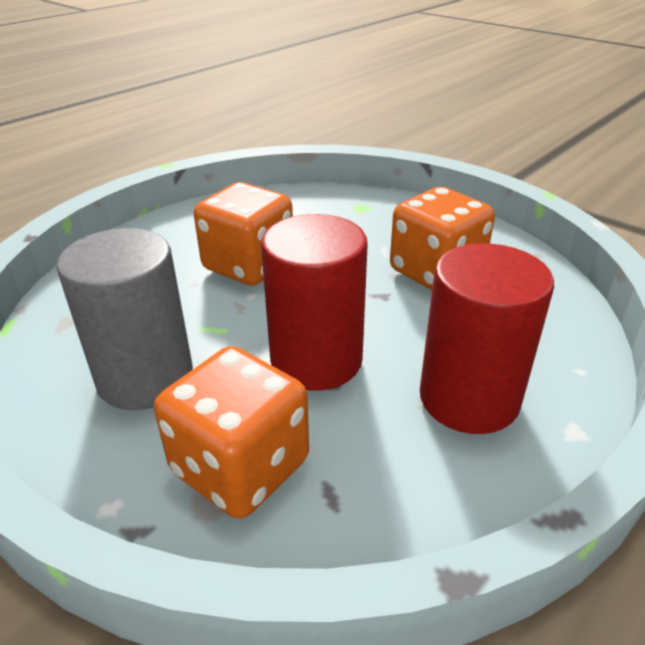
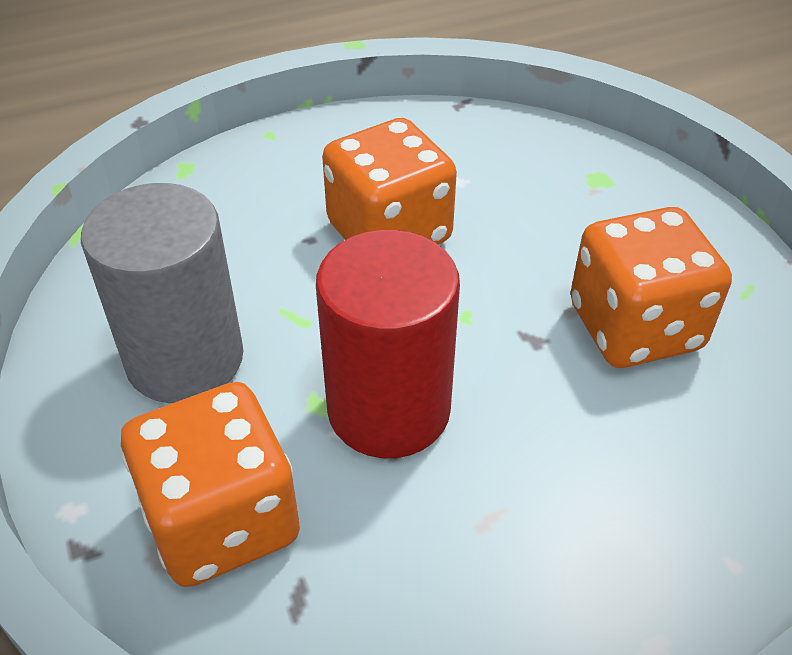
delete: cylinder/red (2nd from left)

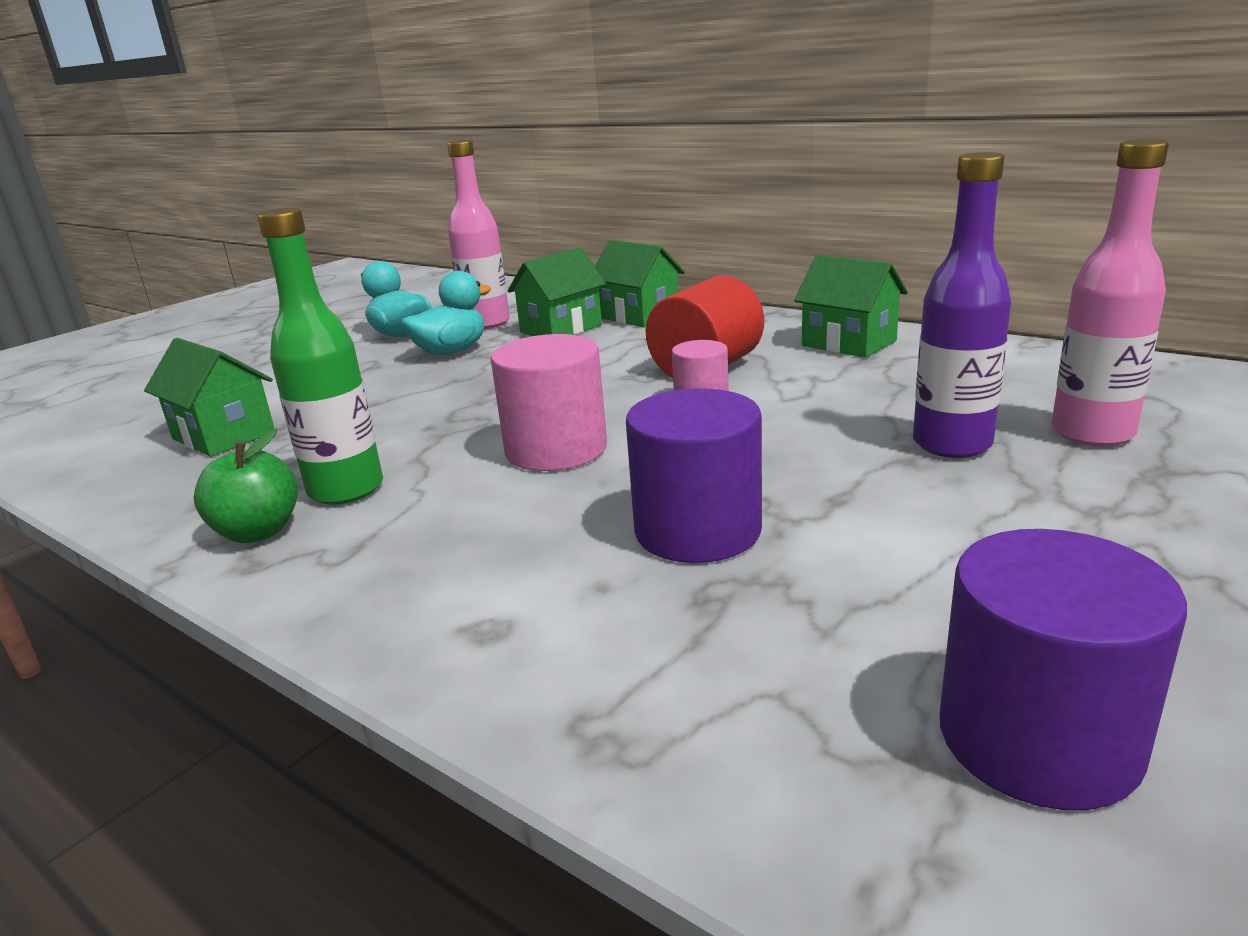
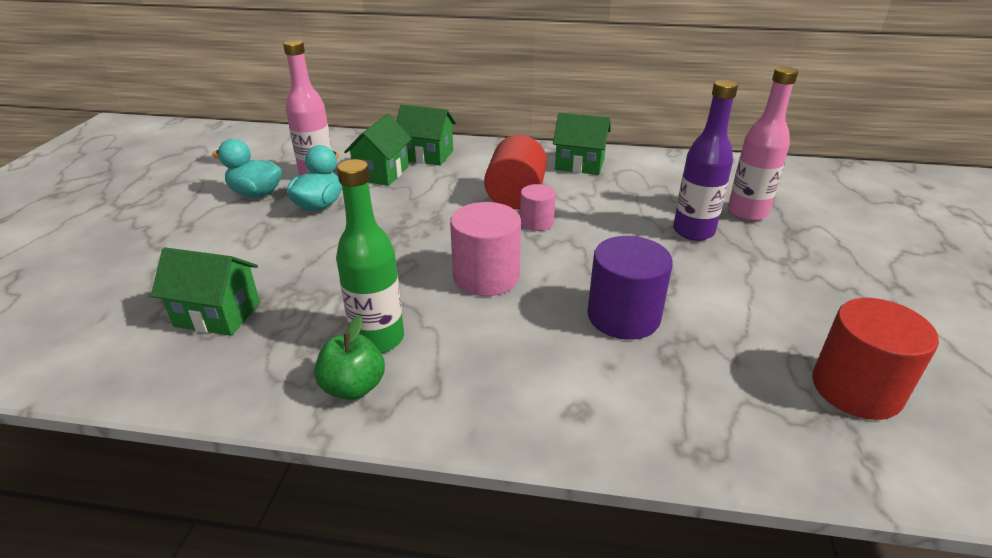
recolor: cylinder/purple (2nd from left) to cylinder/red (2nd from left)

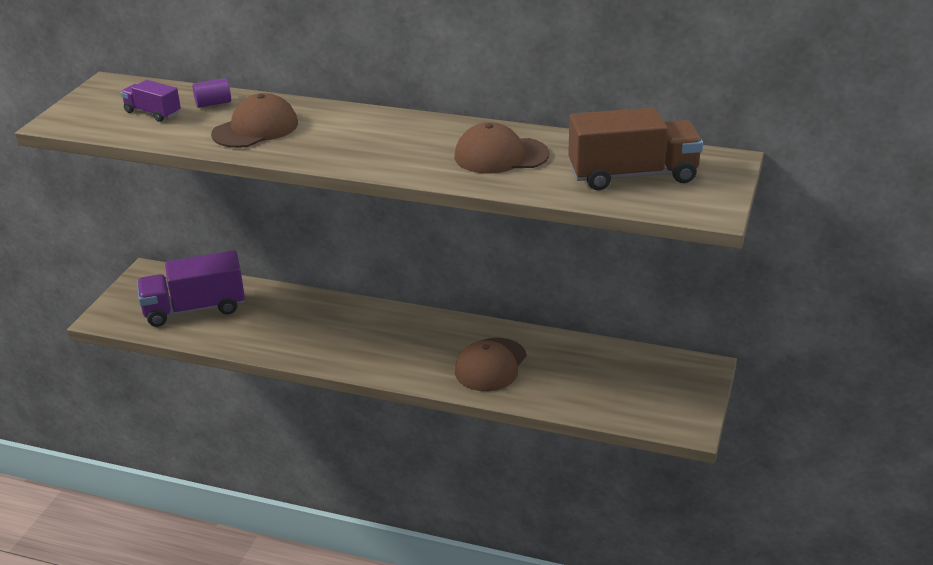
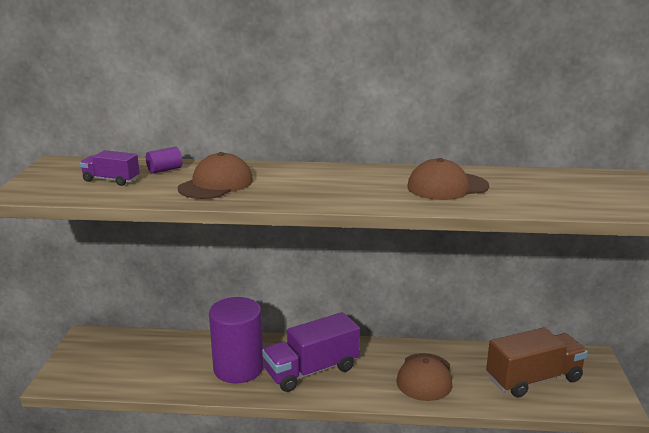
insert: cylinder/purple (2nd from left)
move: truck/purple (2nd from left); truck/brown

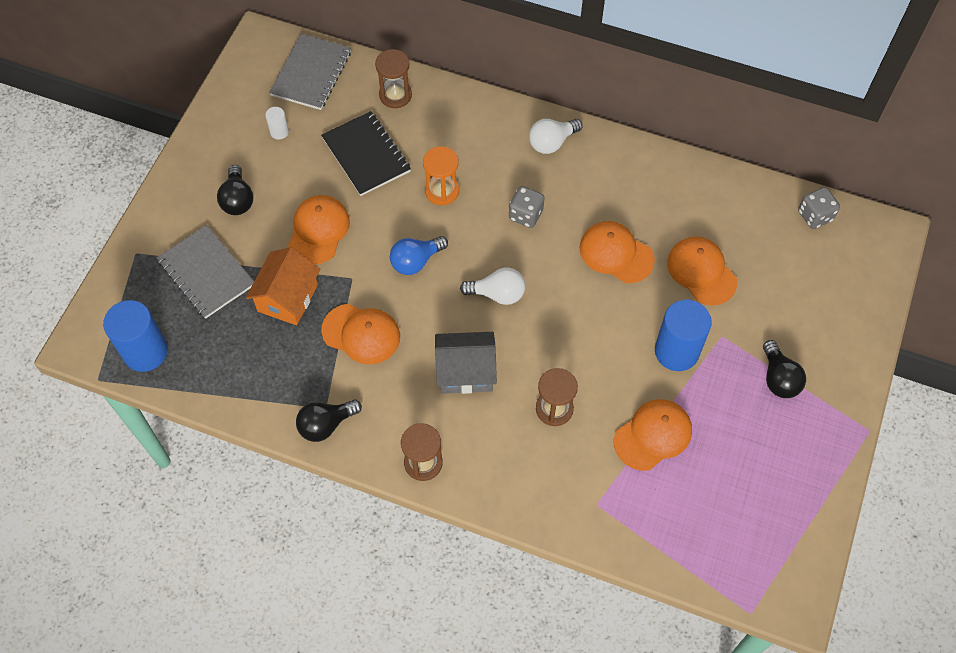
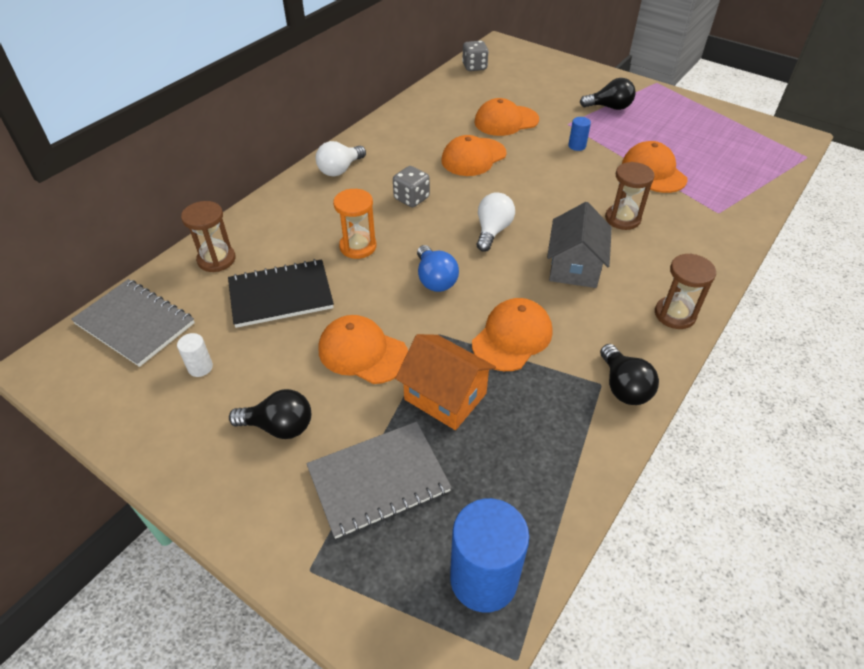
rotate: light bulb/white (2nd from left in the first image) 60 degrees clockwise
resize: cylinder/blue (2nd from left) x0.46

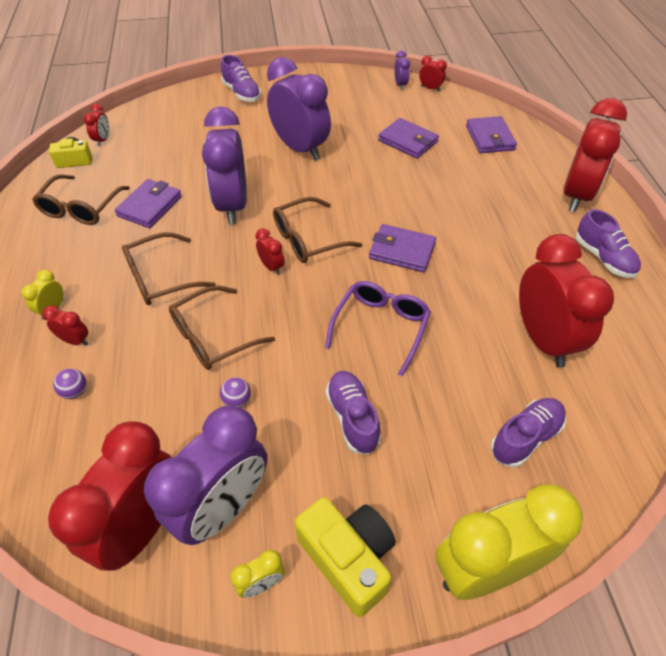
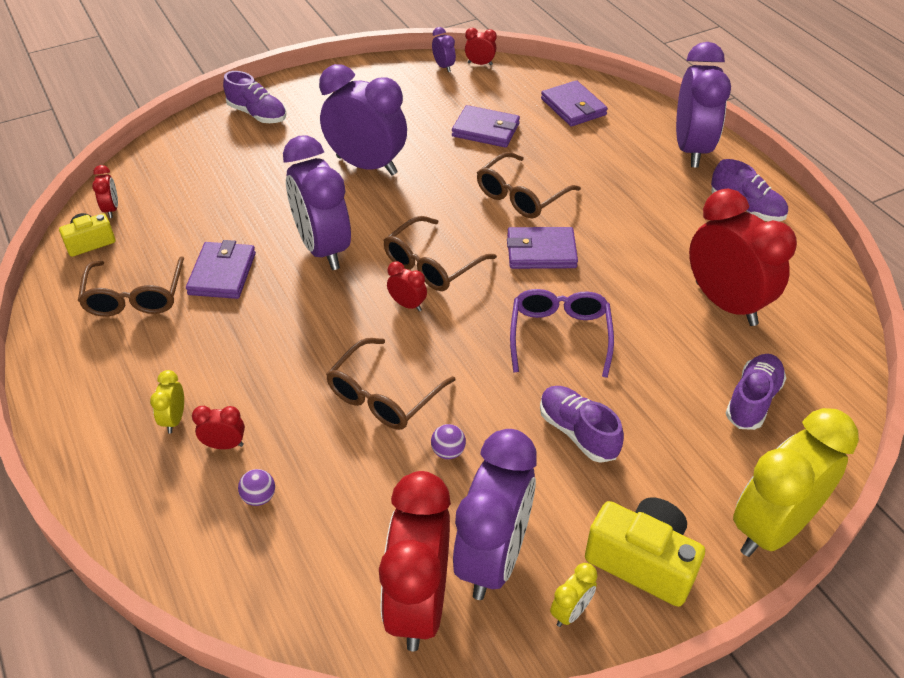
move: glasses/brown (2nd from left in the first image) to glasses/brown (4th from left)
recolor: clock/red (7th from left) to clock/purple (5th from left)

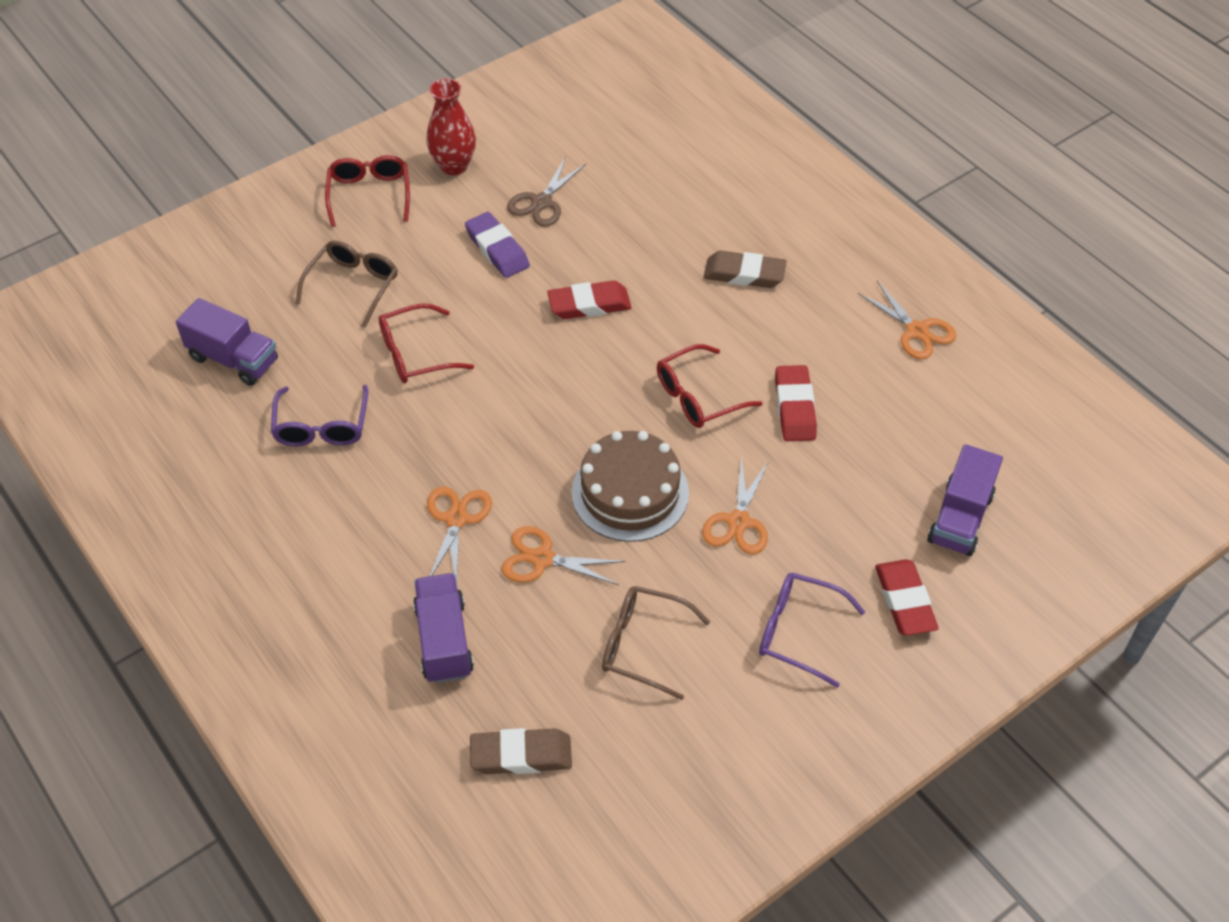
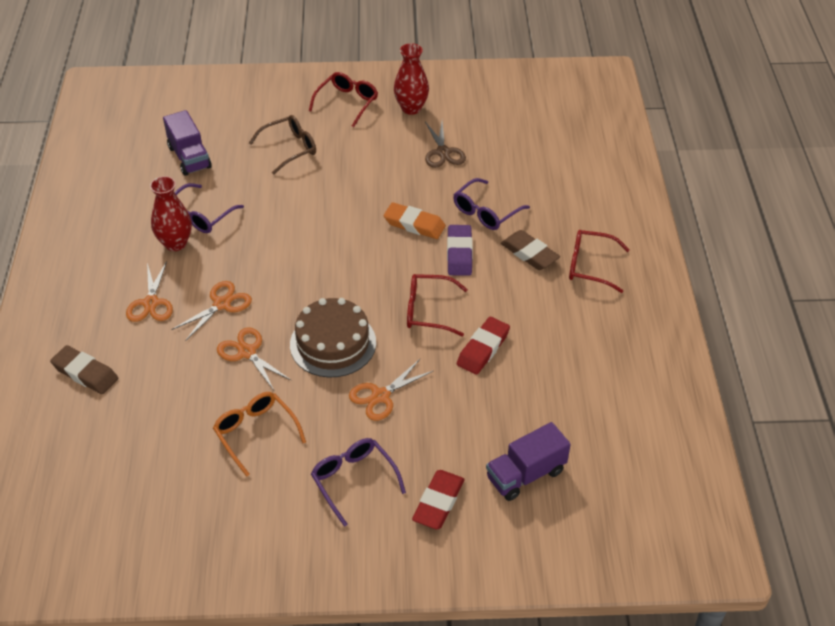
delete: truck/purple (2nd from left)
insert: vase/red (1st from left); glasses/purple (3rd from left)
move: glasses/red (2nd from left in the first image) to glasses/red (3rd from left); eraser/purple; eraser/brown (1st from left); scissors/orange (4th from left in the first image) to scissors/orange (1st from left)
recolor: eraser/red (1st from left) to eraser/orange; glasses/brown (2nd from left) to glasses/orange
rotate: scissors/brown 75 degrees counterclockwise

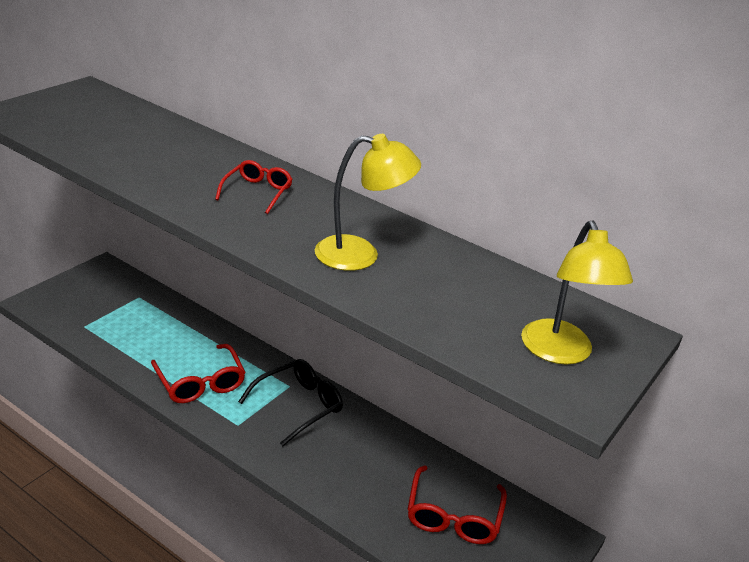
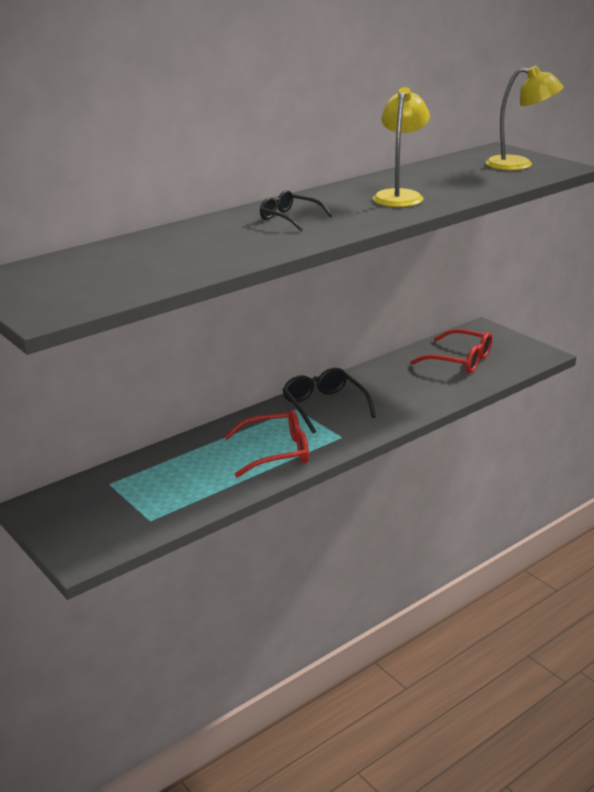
recolor: glasses/red (2nd from left) to glasses/black (1st from left)

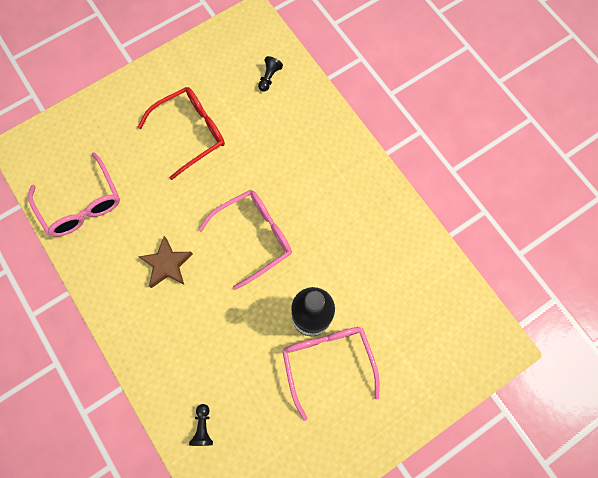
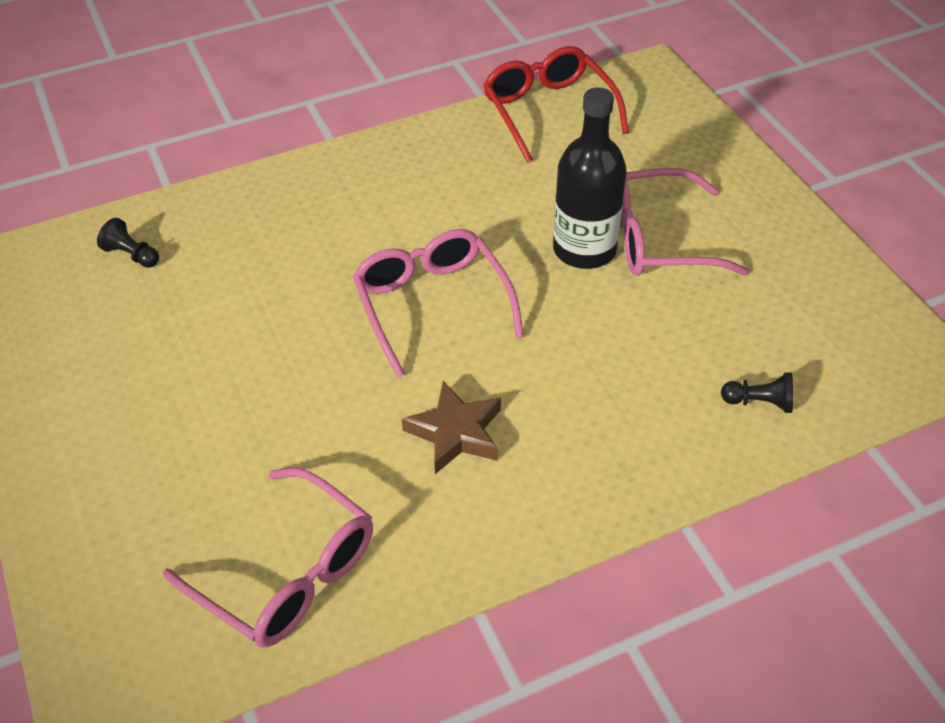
move: glasses/red
rotate: glasses/pink (1st from left) 60 degrees clockwise

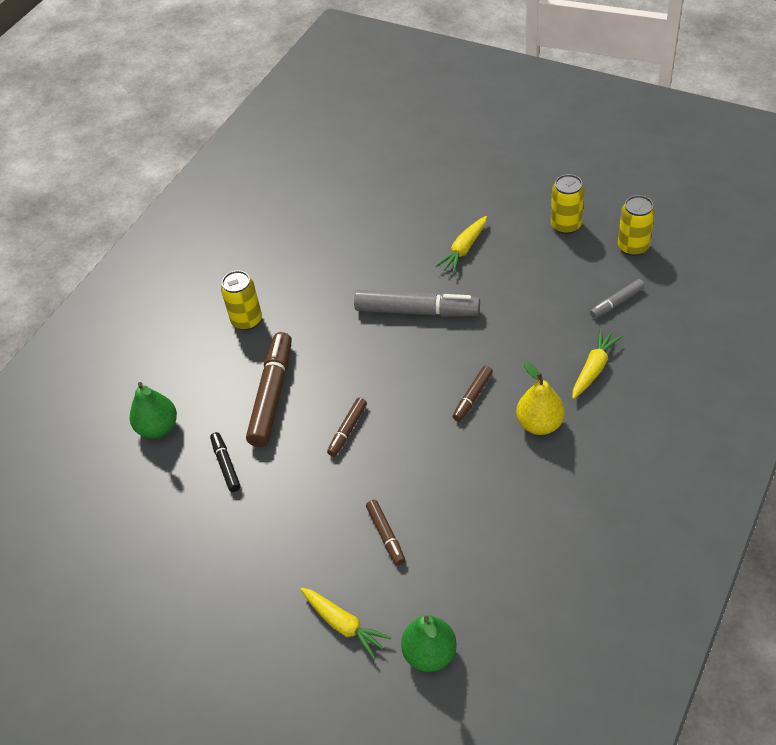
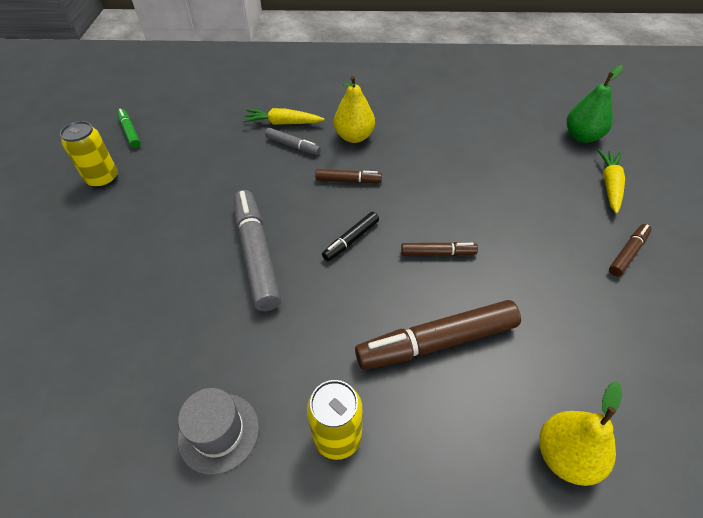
delete: carrot/yellow (2nd from left)
insert: hat/grey
move: marker/black; marker/brown (3rd from left in the first image) to marker/brown (4th from left); marker/grey (2nd from left)
replace: can/yellow (3rd from left) to marker/green
recolor: pear/green (1st from left) to pear/yellow (2nd from left)

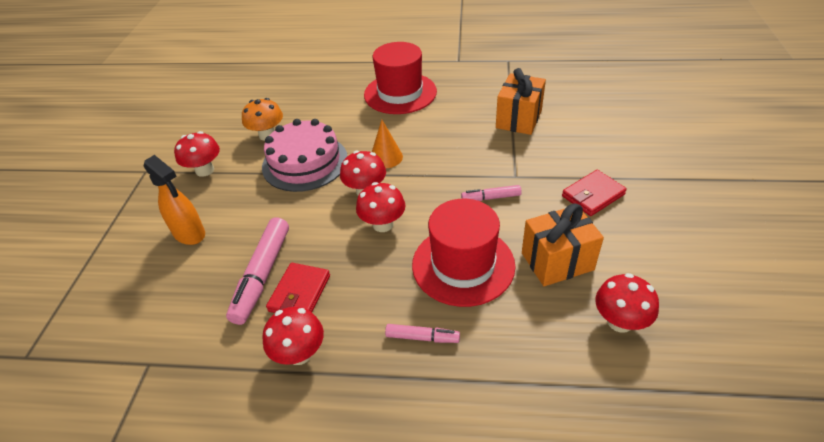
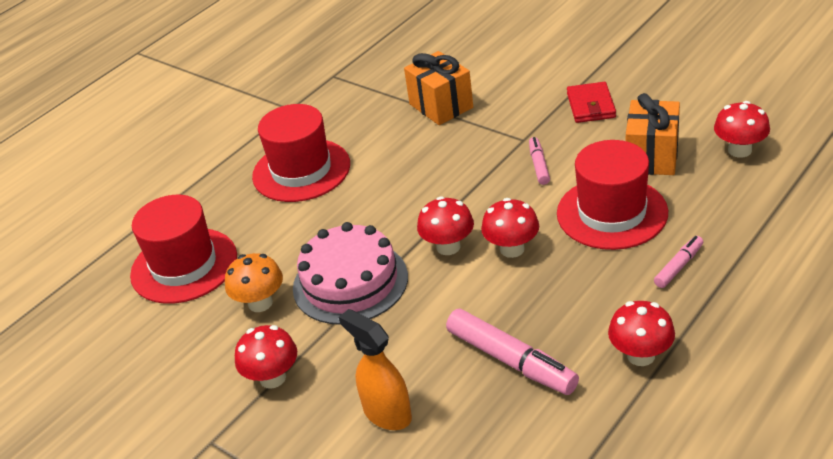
delete: wallet/red (1st from left); cone/orange
insert: hat/red (1st from left)
rotate: spray bottle/orange 120 degrees counterclockwise; marker/pink (3rd from left in the first image) 150 degrees clockwise

